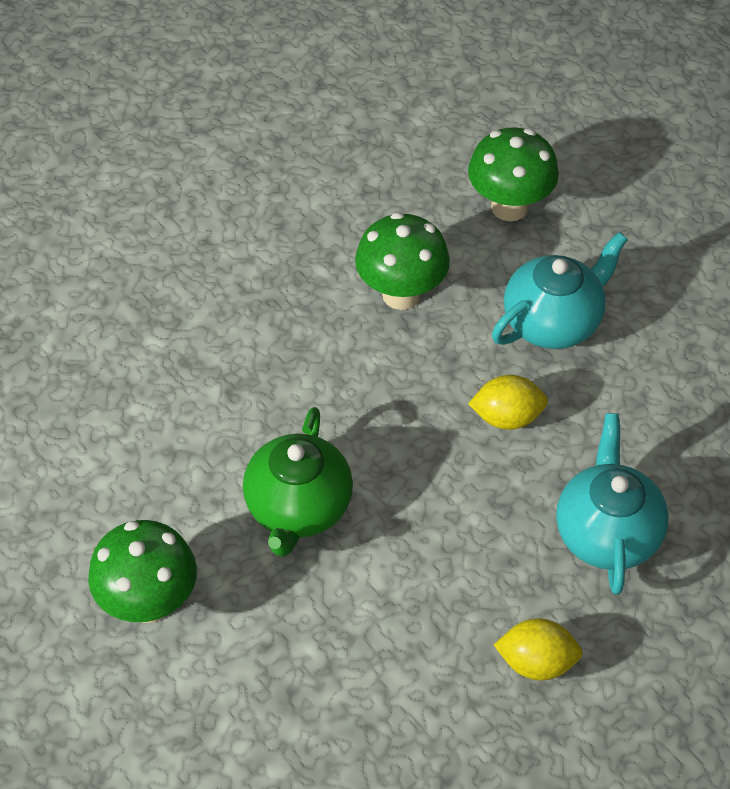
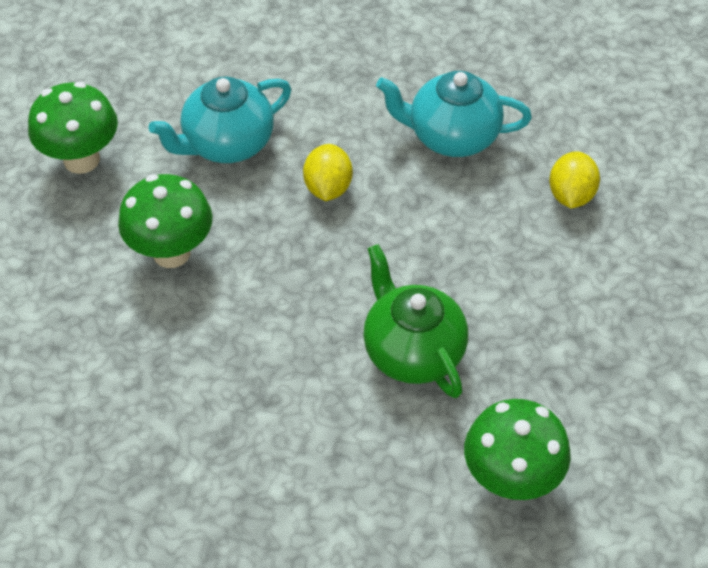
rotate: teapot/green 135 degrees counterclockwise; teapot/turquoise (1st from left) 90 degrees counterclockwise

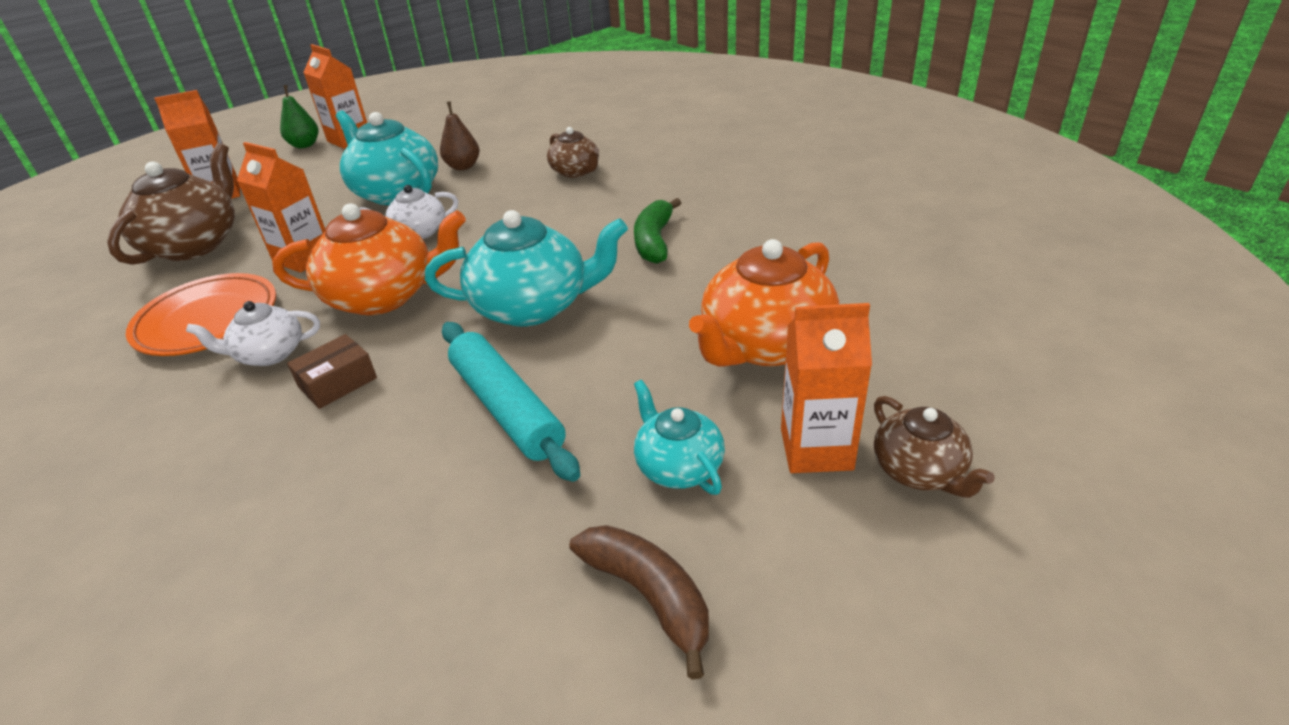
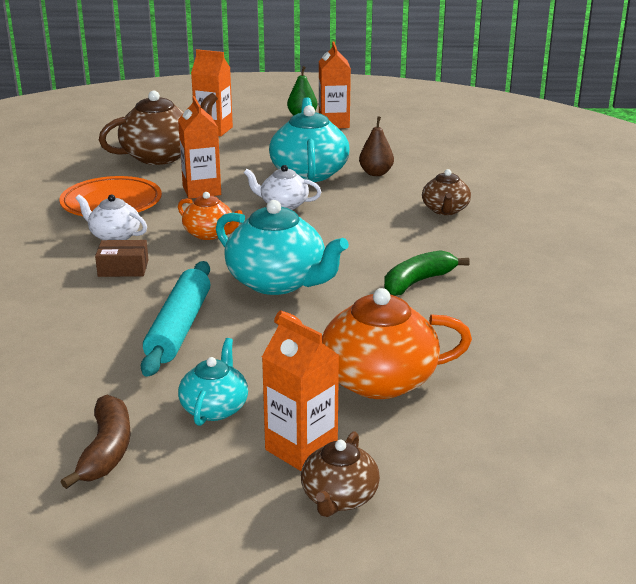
resize: teapot/orange (1st from left) x0.56

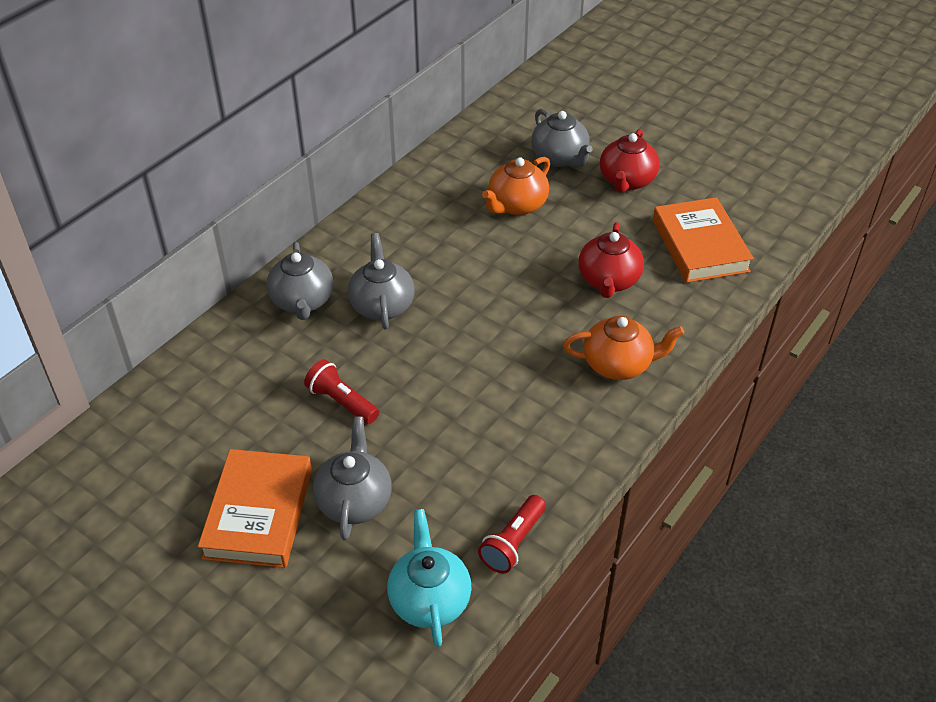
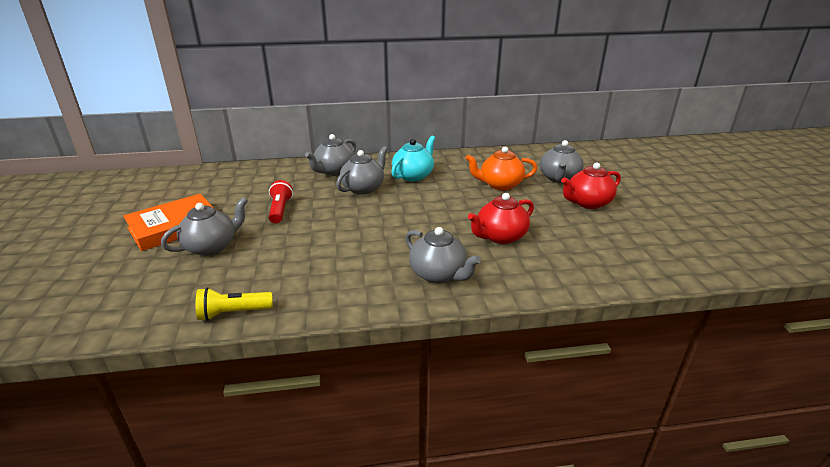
delete: book/orange (2nd from left)
move: teapot/turquoise
recolor: flashlight/red (2nd from left) to flashlight/yellow; teapot/orange (2nd from left) to teapot/grey (4th from left)

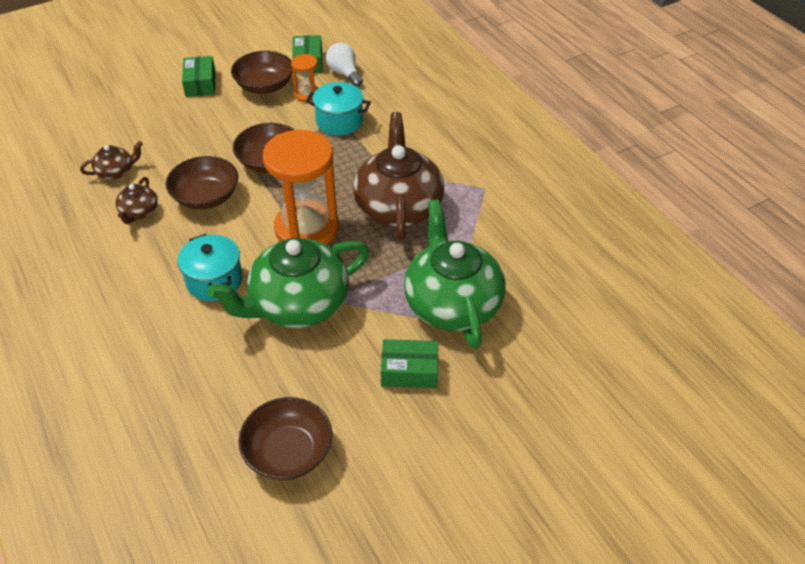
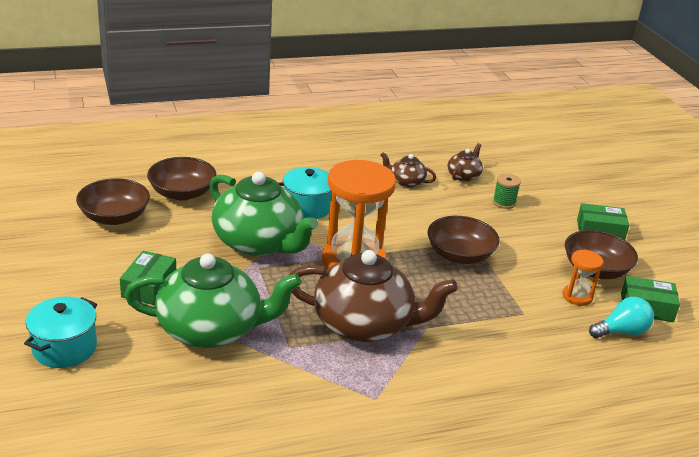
insert: spool/green
move: bowl/brown (1st from left in the first image) to bowl/brown (2nd from left); pot/turquoise (2nd from left in the first image) to pot/turquoise (1st from left)
recolor: light bulb/white to light bulb/turquoise
rotate: teapot/brown (1st from left in the first image) 135 degrees counterclockwise; teapot/green (1st from left in the first image) 150 degrees clockwise

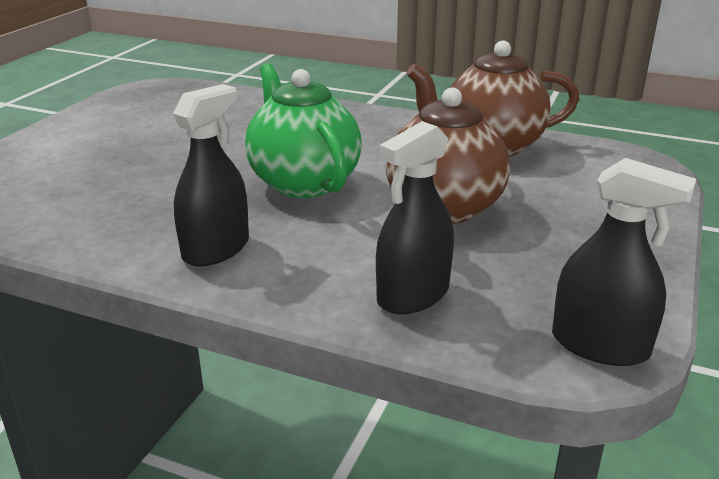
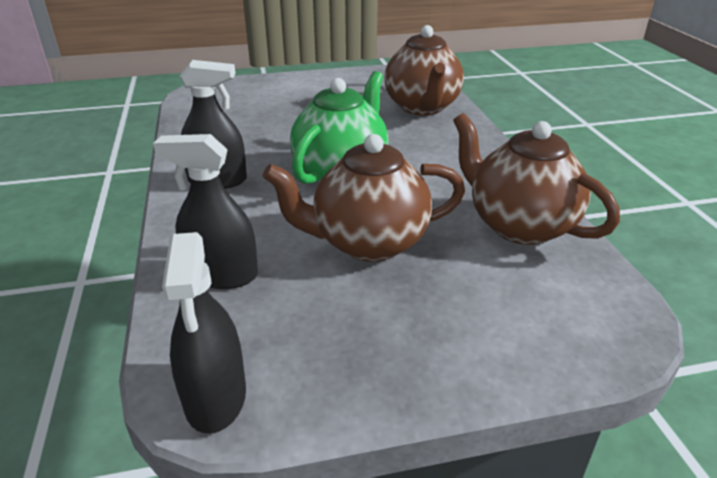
insert: teapot/brown (2nd from left)

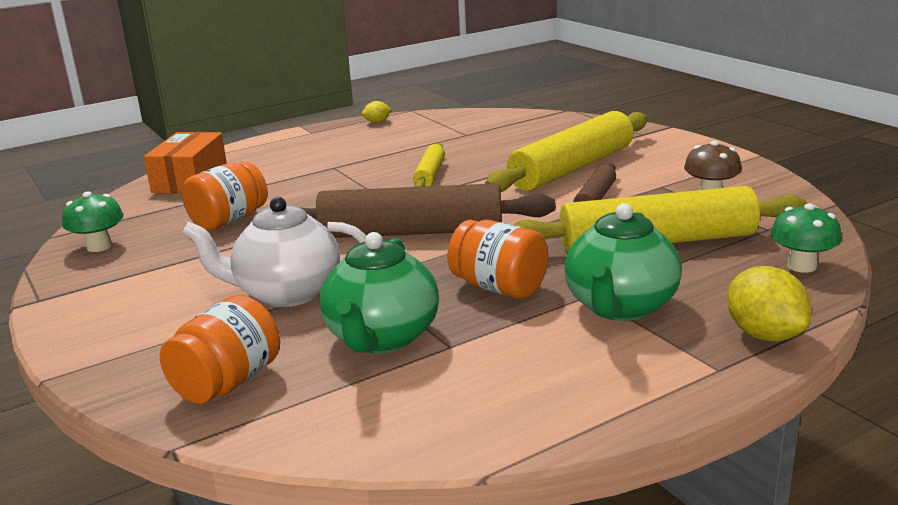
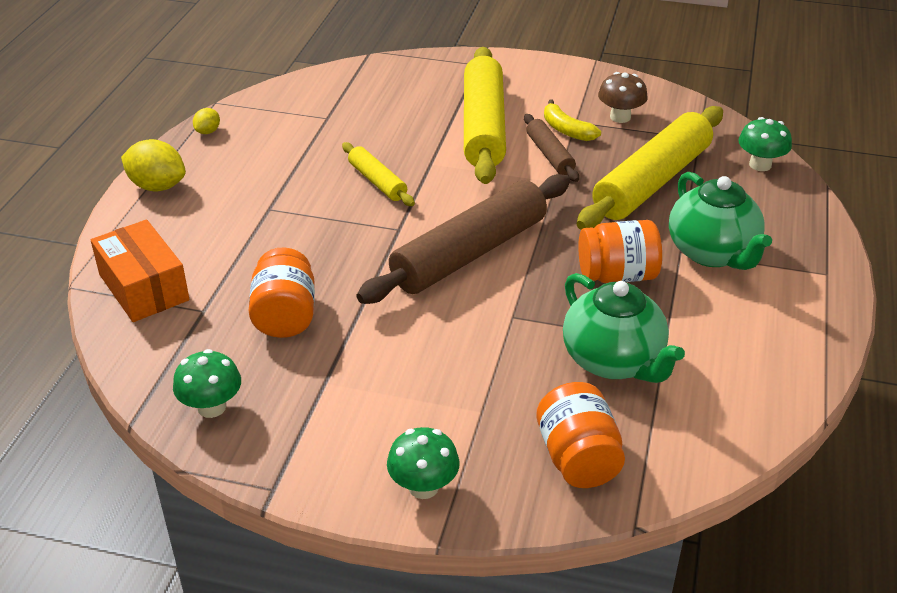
delete: teapot/white
insert: mushroom/green (2nd from left); banana/yellow
move: lemon/yellow (2nd from left in the first image) to lemon/yellow (1st from left)

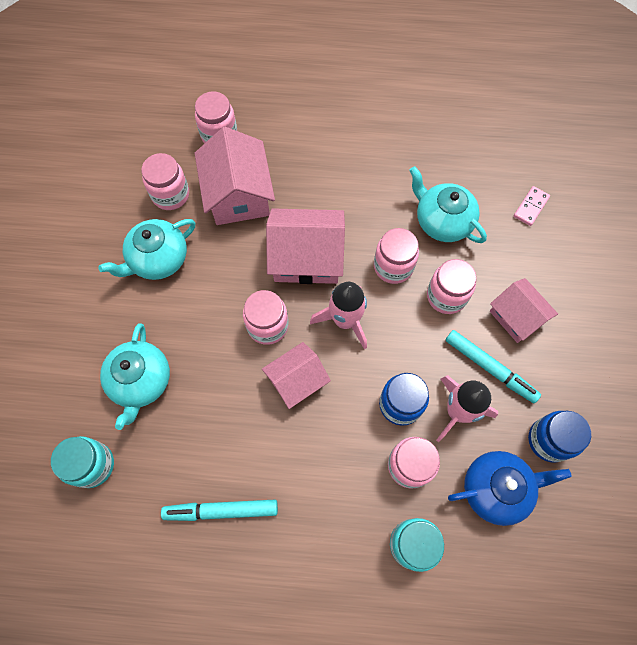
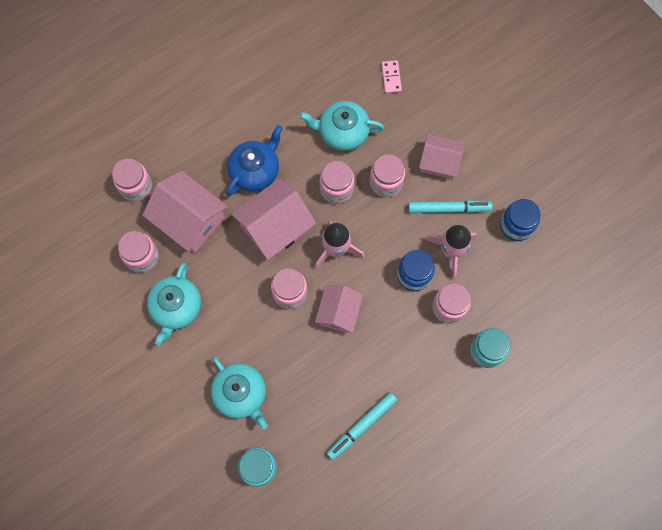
move: teapot/blue

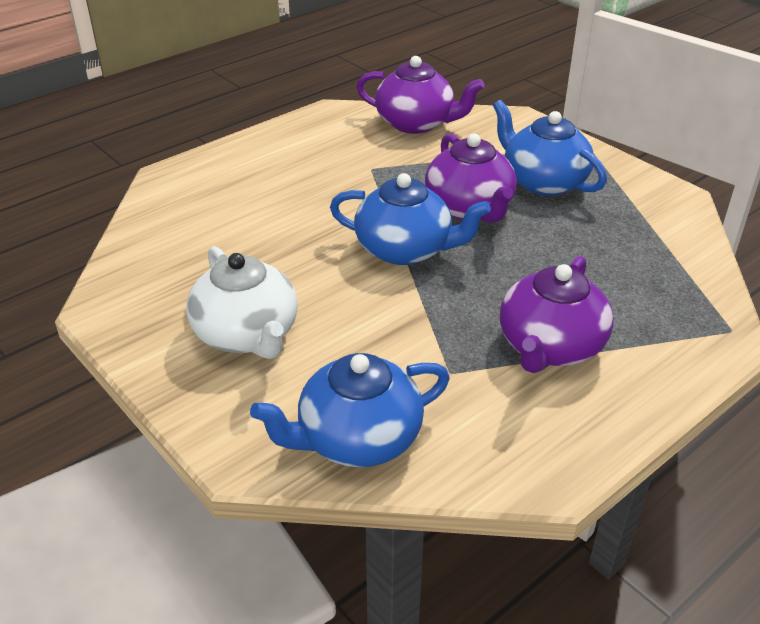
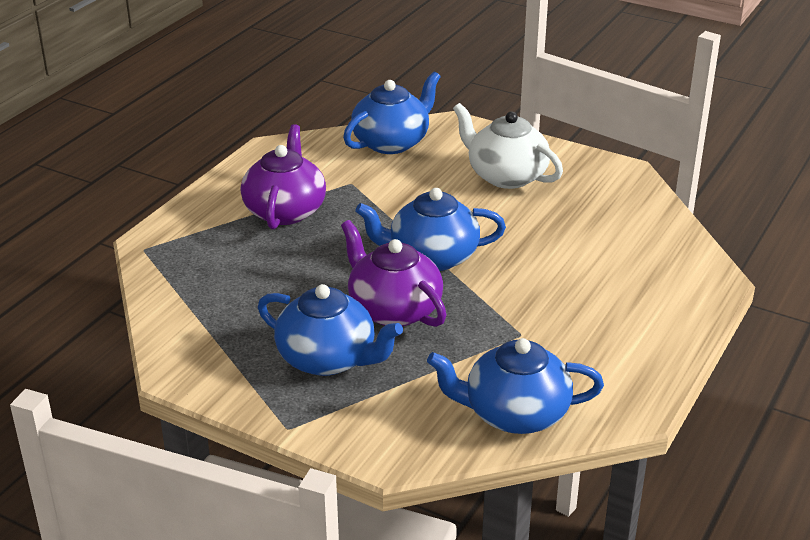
recolor: teapot/purple (1st from left) to teapot/blue (4th from left)

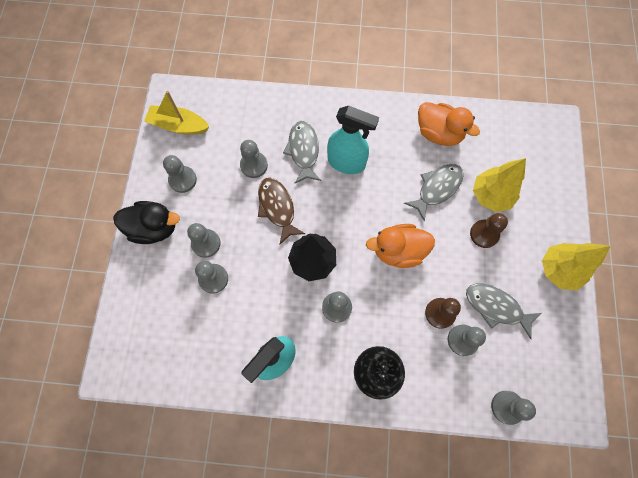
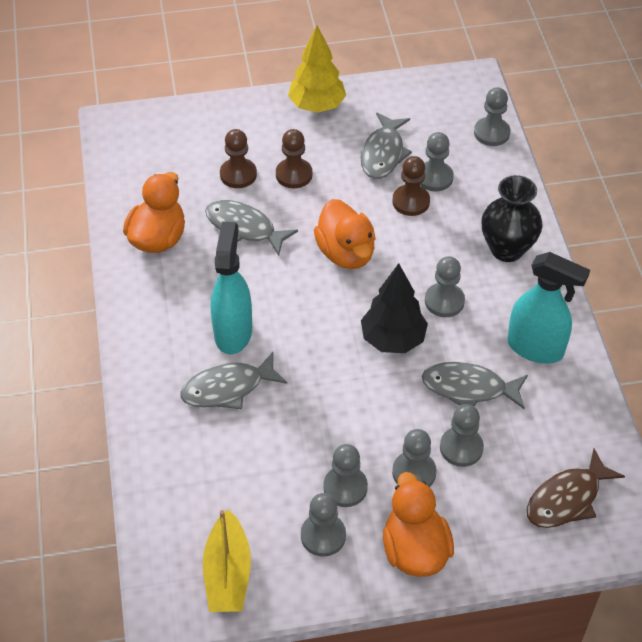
insert: fish/grey (4th from left)
move: pawn/grey (4th from left in the first image) to pawn/grey (2nd from left); fish/brown
replace: tree/yellow (1st from left) to pawn/brown (1st from left)
recolor: duck/black to duck/orange (3rd from left)

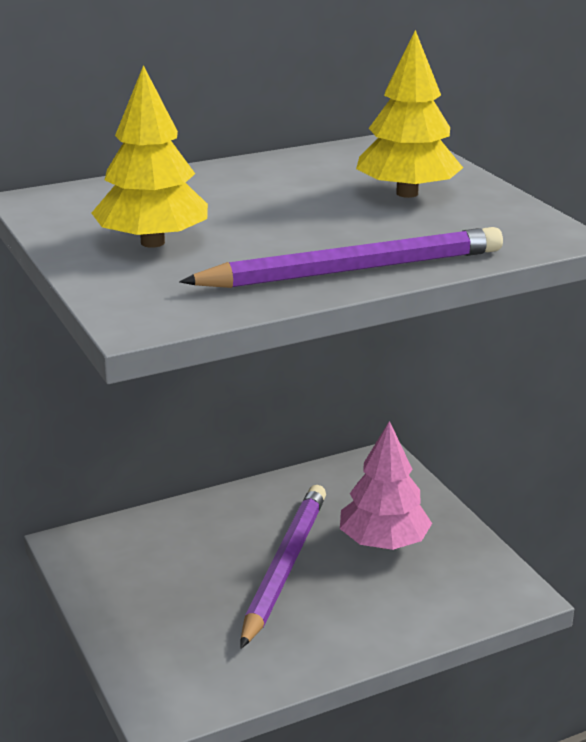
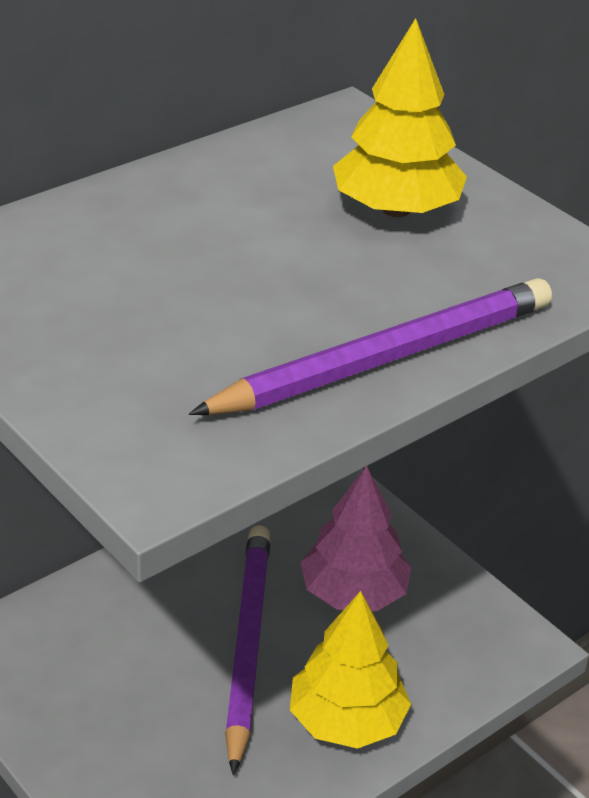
move: tree/yellow (1st from left)

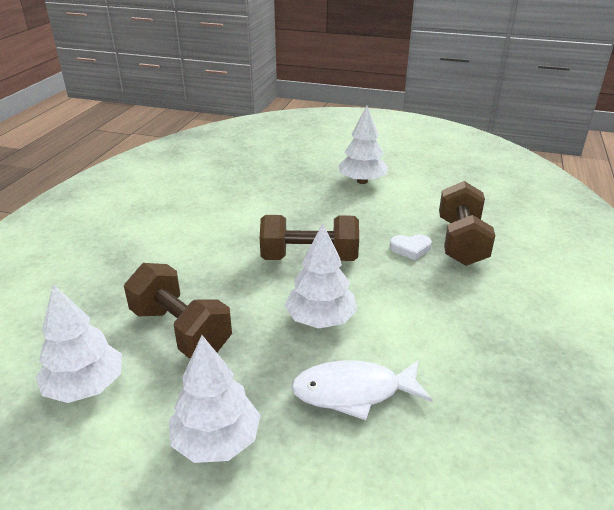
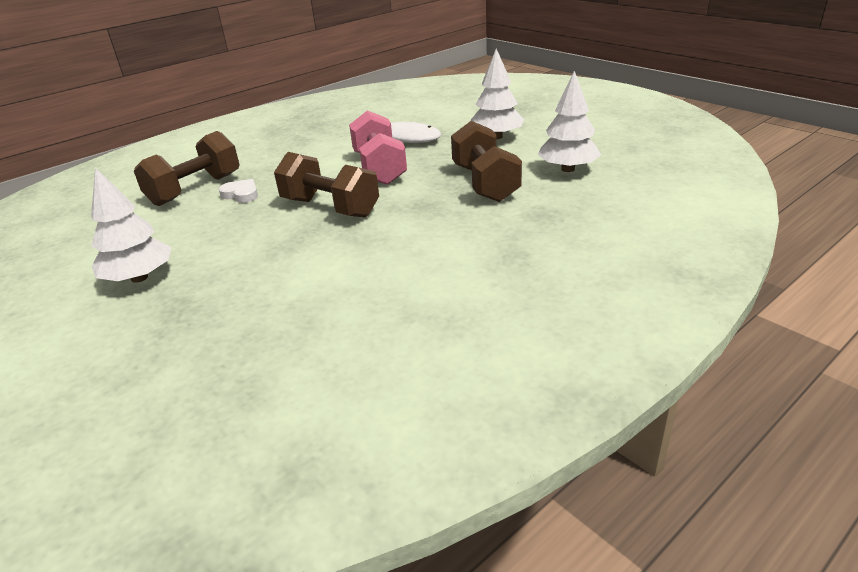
replace: tree/white (3rd from left) to dumbbell/pink

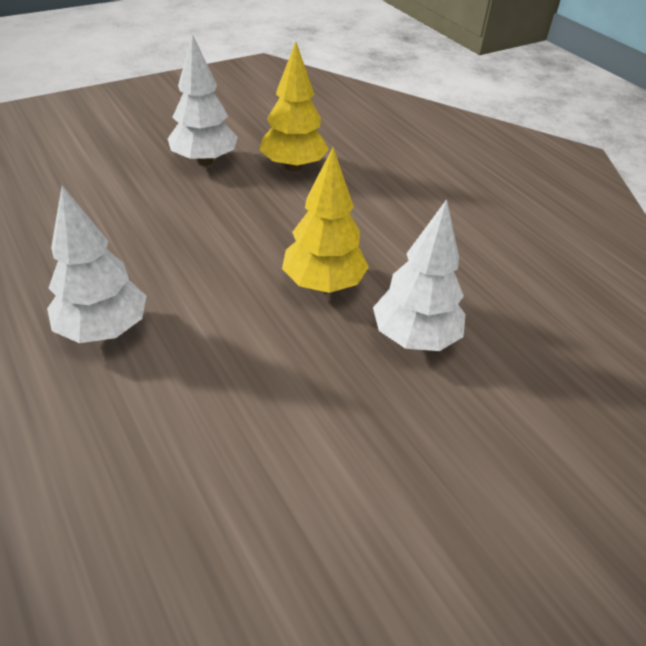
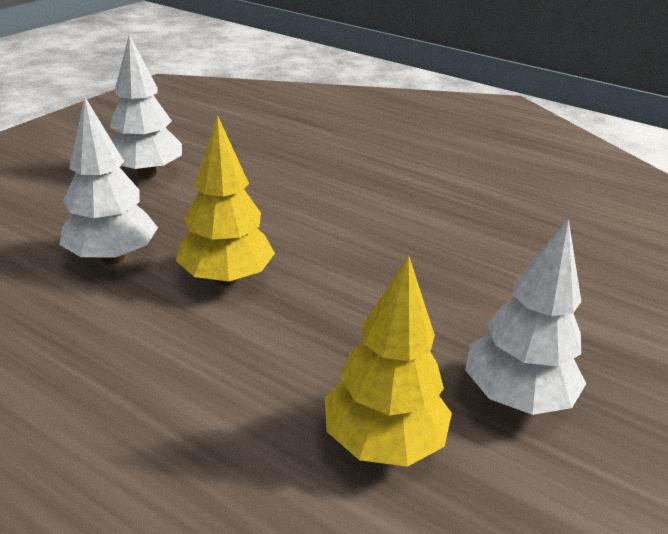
move: tree/white (1st from left in the first image) to tree/white (2nd from left)

